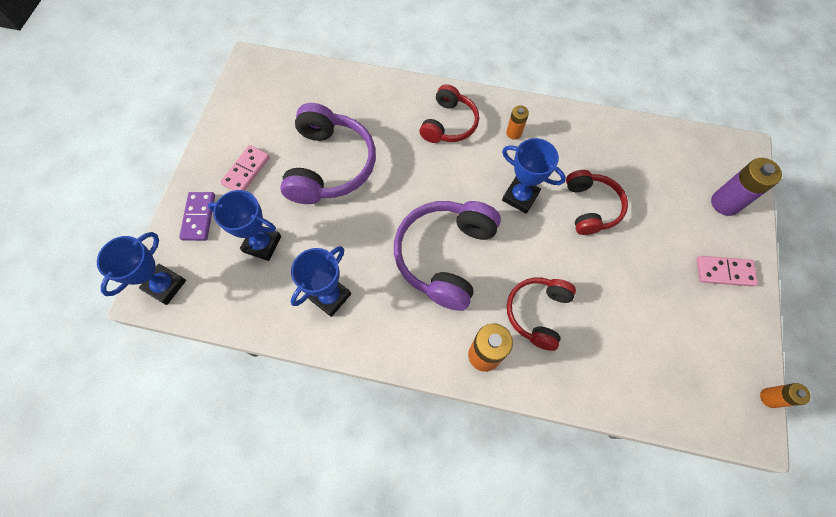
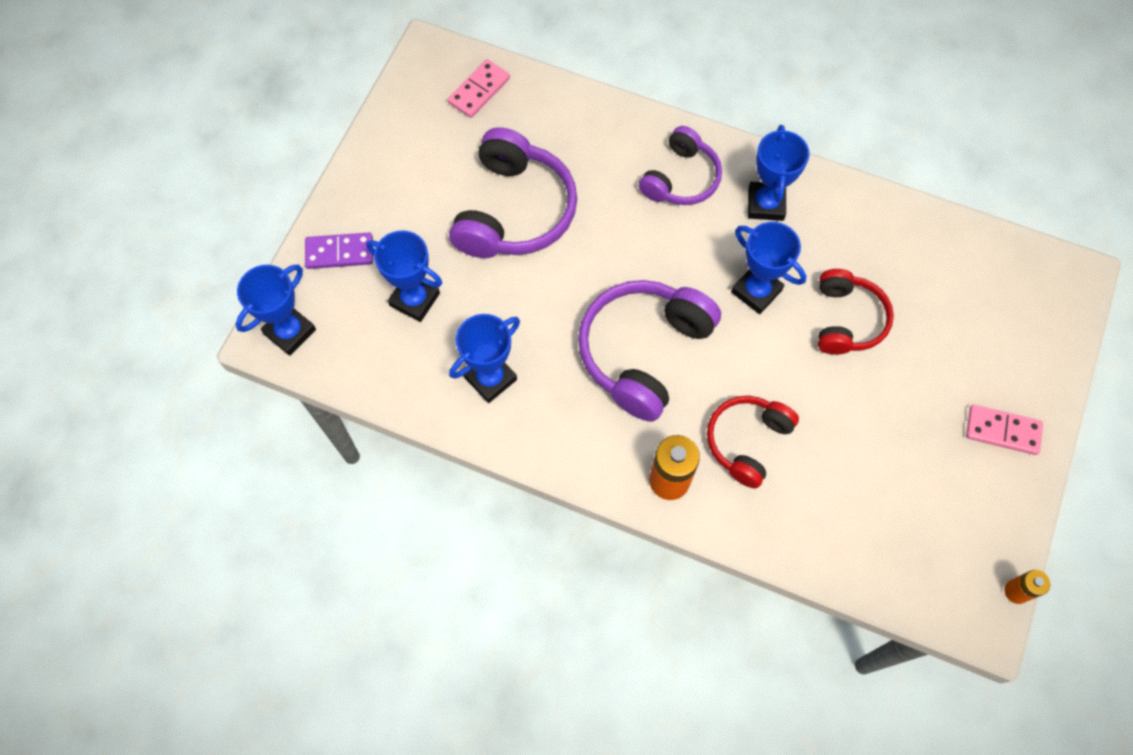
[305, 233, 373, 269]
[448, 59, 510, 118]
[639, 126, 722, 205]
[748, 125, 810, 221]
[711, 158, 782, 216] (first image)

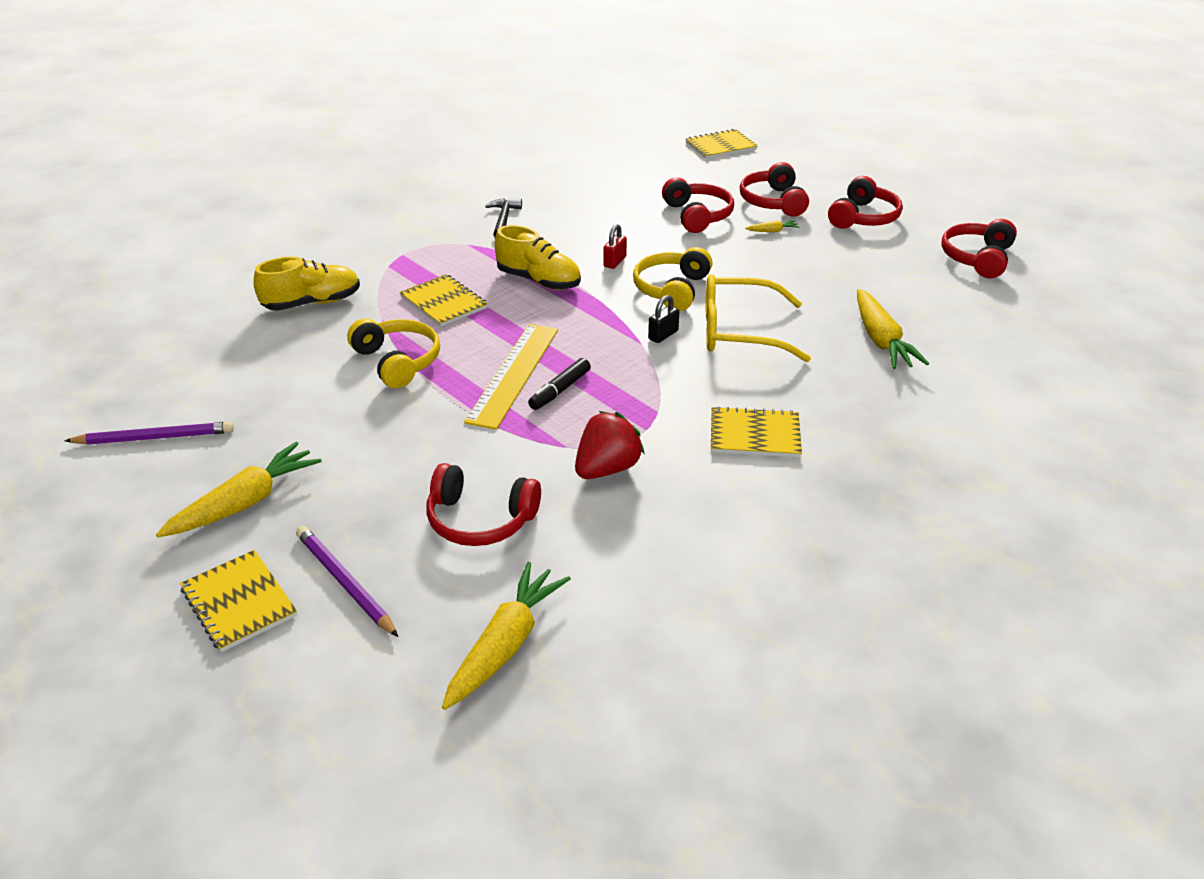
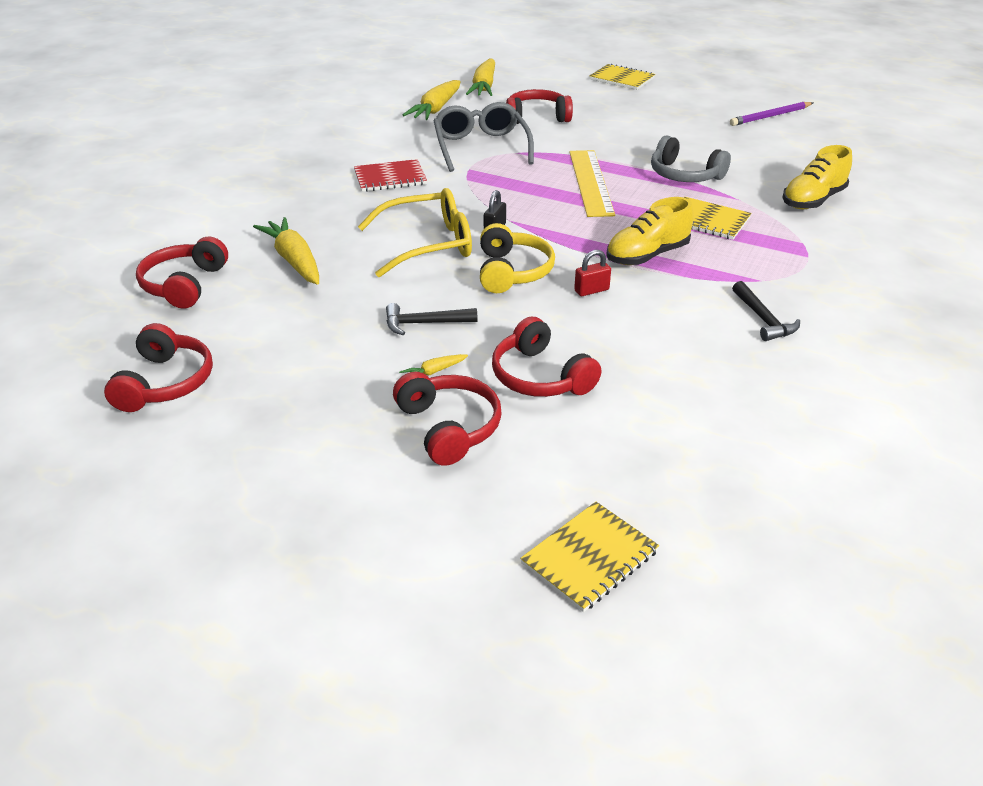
[403, 80, 461, 120]
[296, 526, 398, 637] (first image)
[651, 136, 731, 182]
[606, 197, 694, 265]
[528, 358, 591, 410] (first image)
[433, 102, 534, 172]
[574, 250, 611, 296]
[354, 159, 427, 192]
[136, 237, 228, 309]
[386, 303, 478, 335]

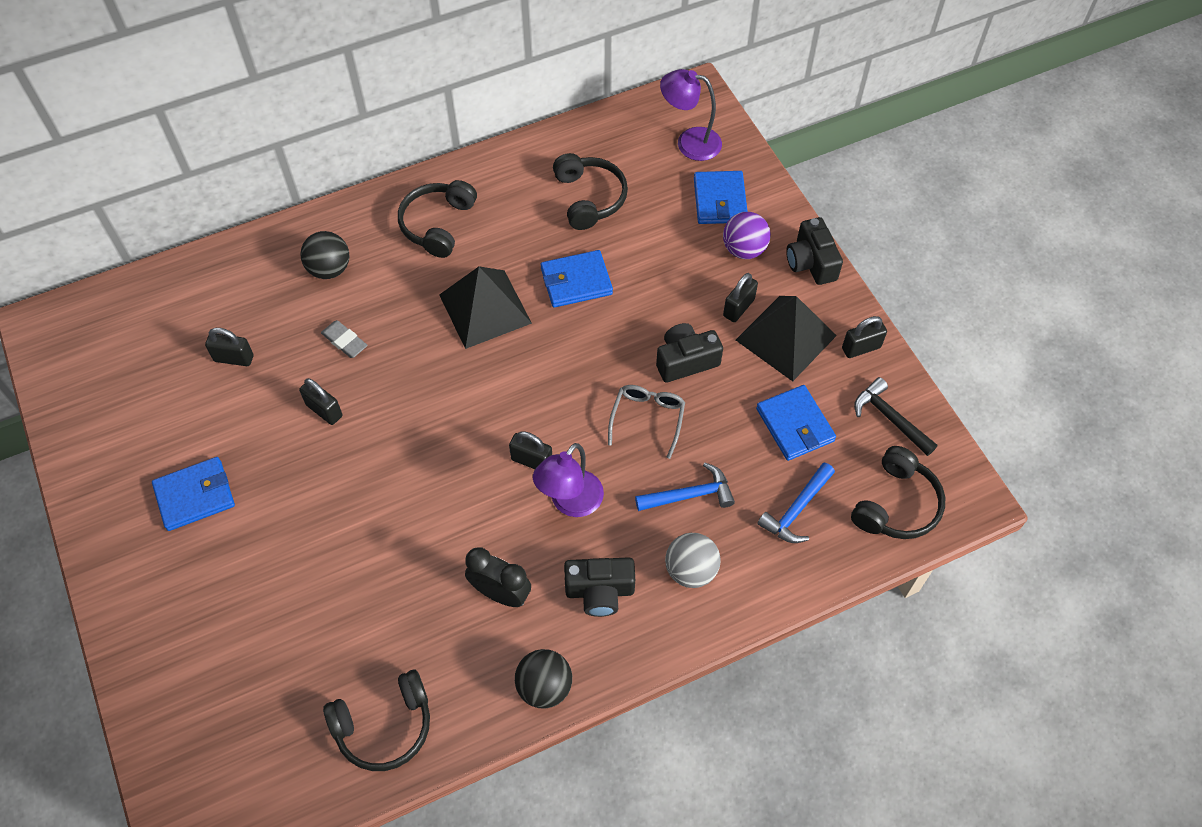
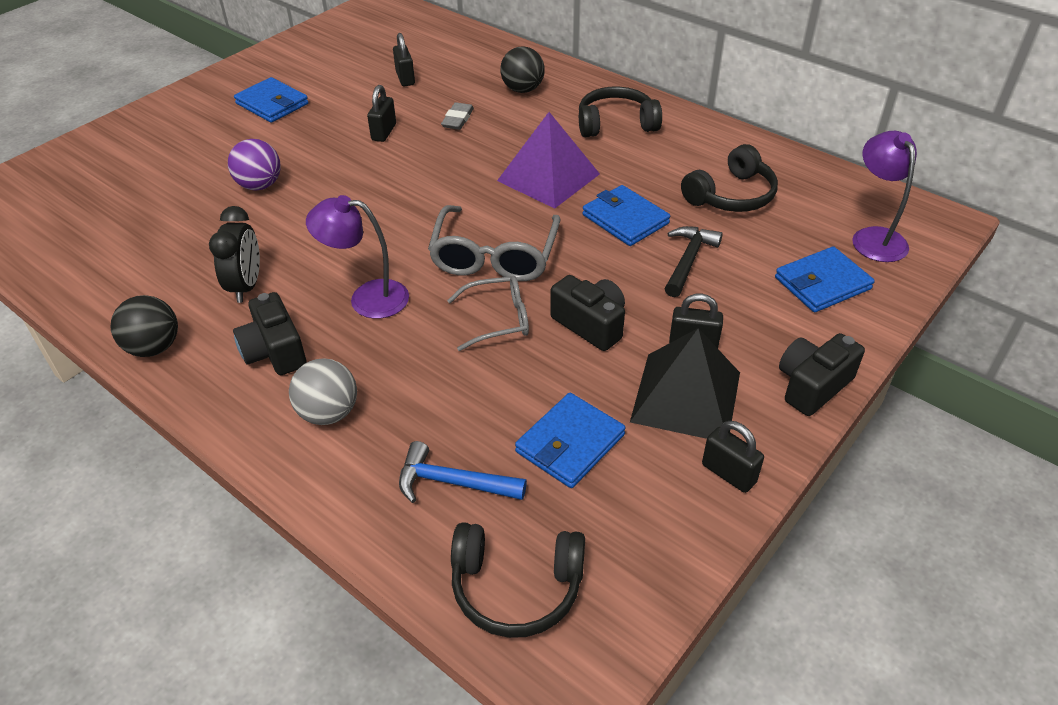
[323, 670, 430, 771] (first image)
[497, 112, 600, 209]
[509, 431, 552, 469] (first image)
[635, 463, 735, 511] (first image)
[228, 139, 281, 190]
[665, 226, 723, 297]
[428, 205, 561, 281]

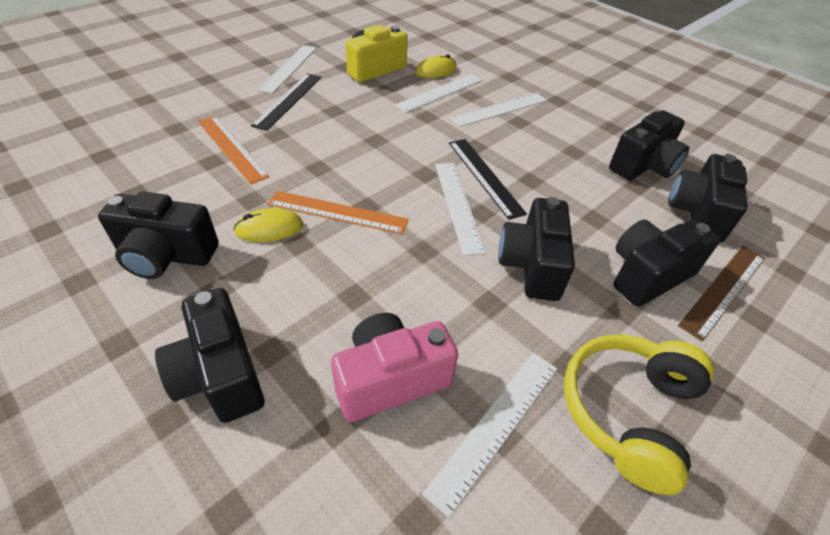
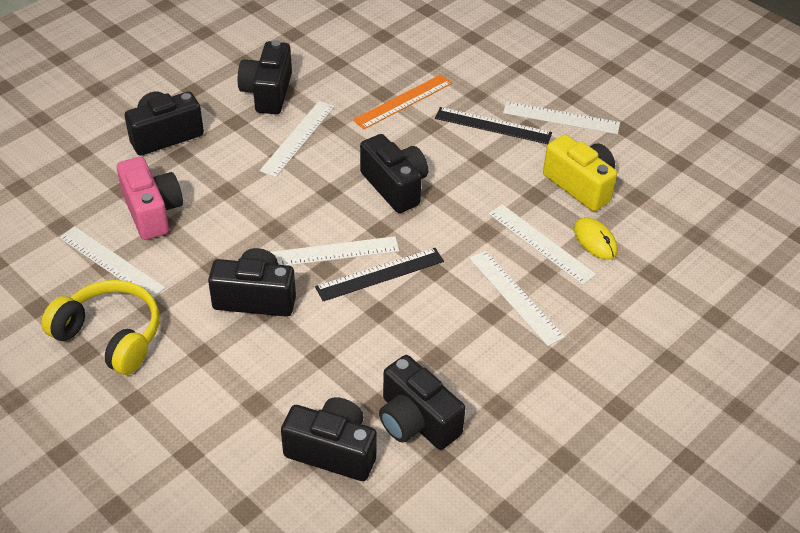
[260, 101, 335, 177]
[268, 191, 409, 234] (first image)
[360, 134, 428, 213]
[678, 246, 765, 341] (first image)

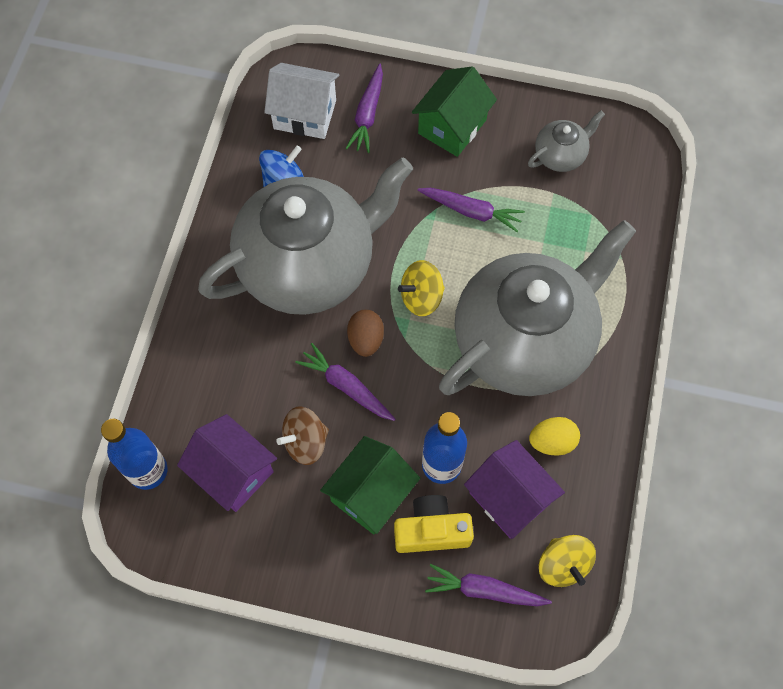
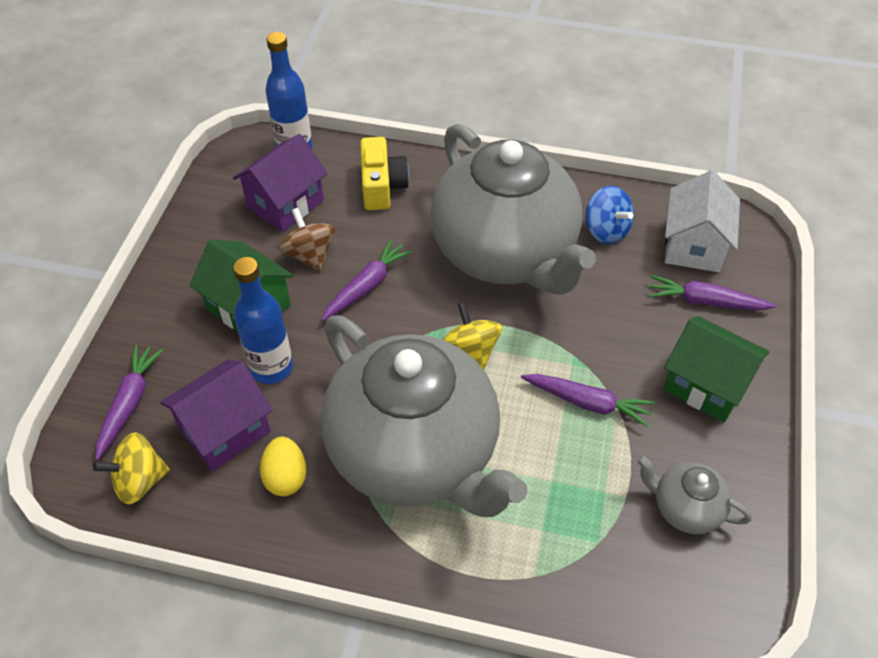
[347, 310, 384, 357] (first image)
[360, 137, 409, 210]
[521, 374, 655, 427]
[636, 455, 752, 534]

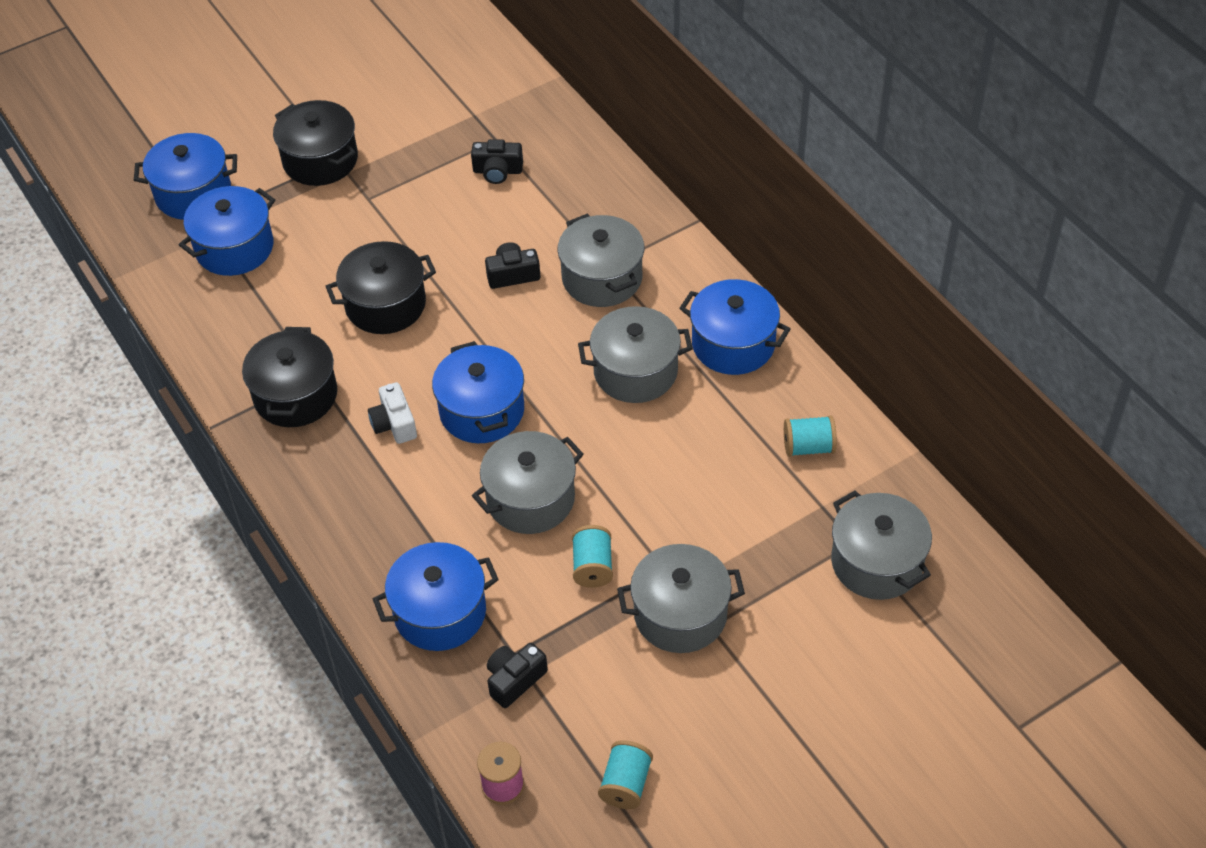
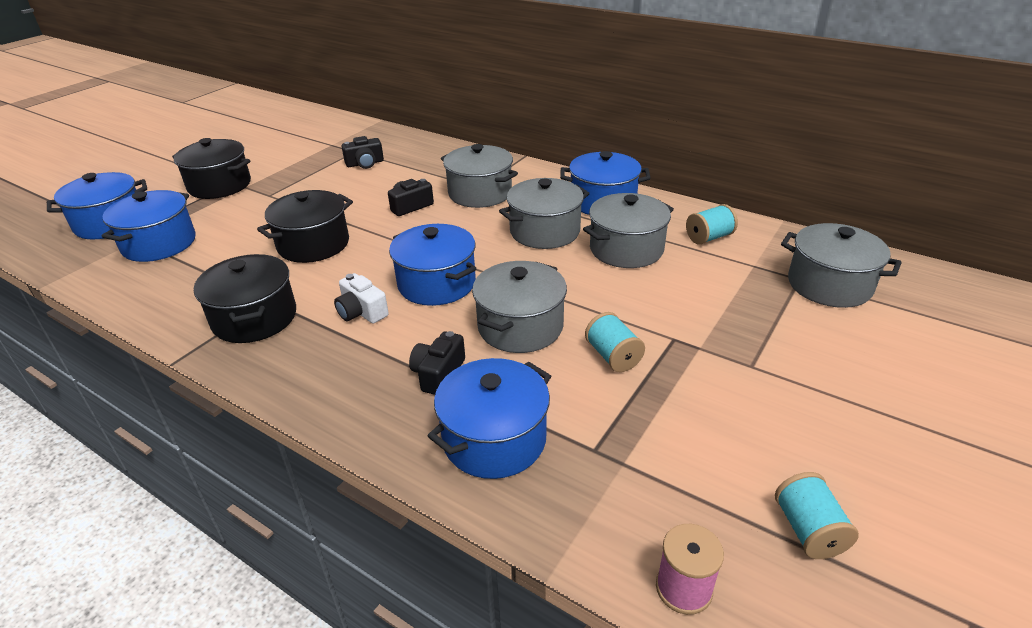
[409, 331, 465, 395]
[583, 193, 674, 268]

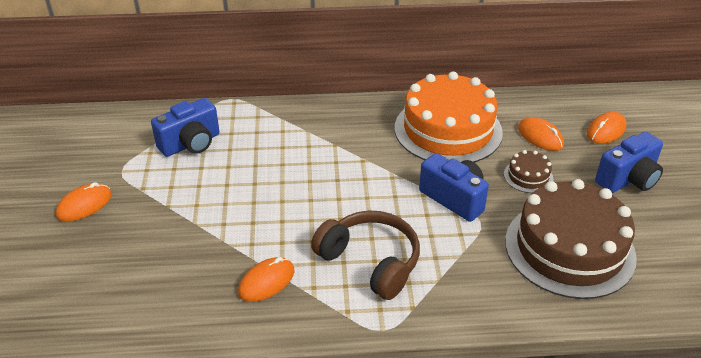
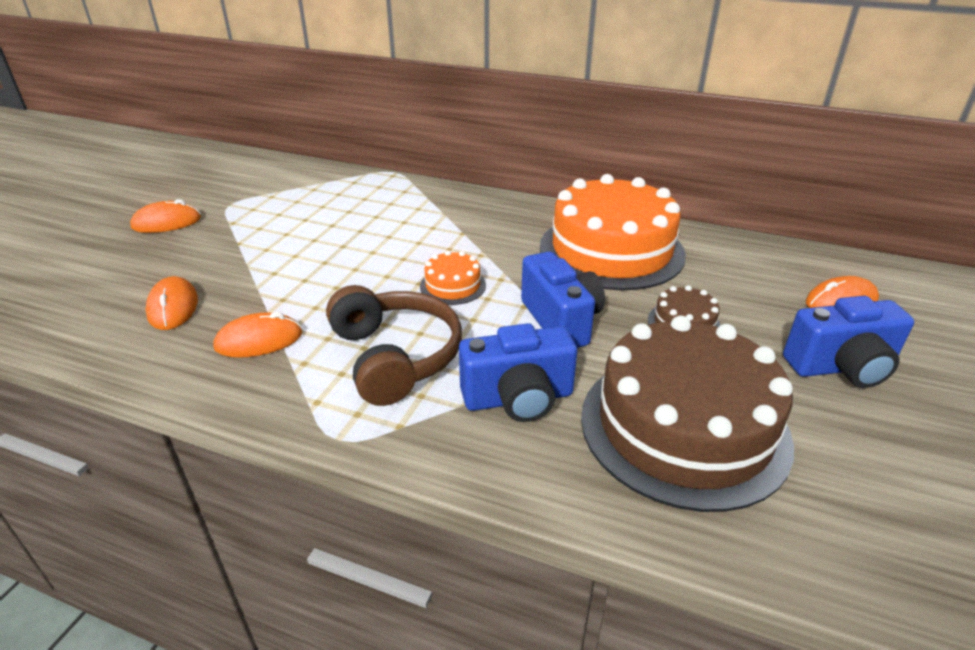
[459, 323, 577, 422]
[146, 276, 198, 330]
[420, 251, 486, 305]

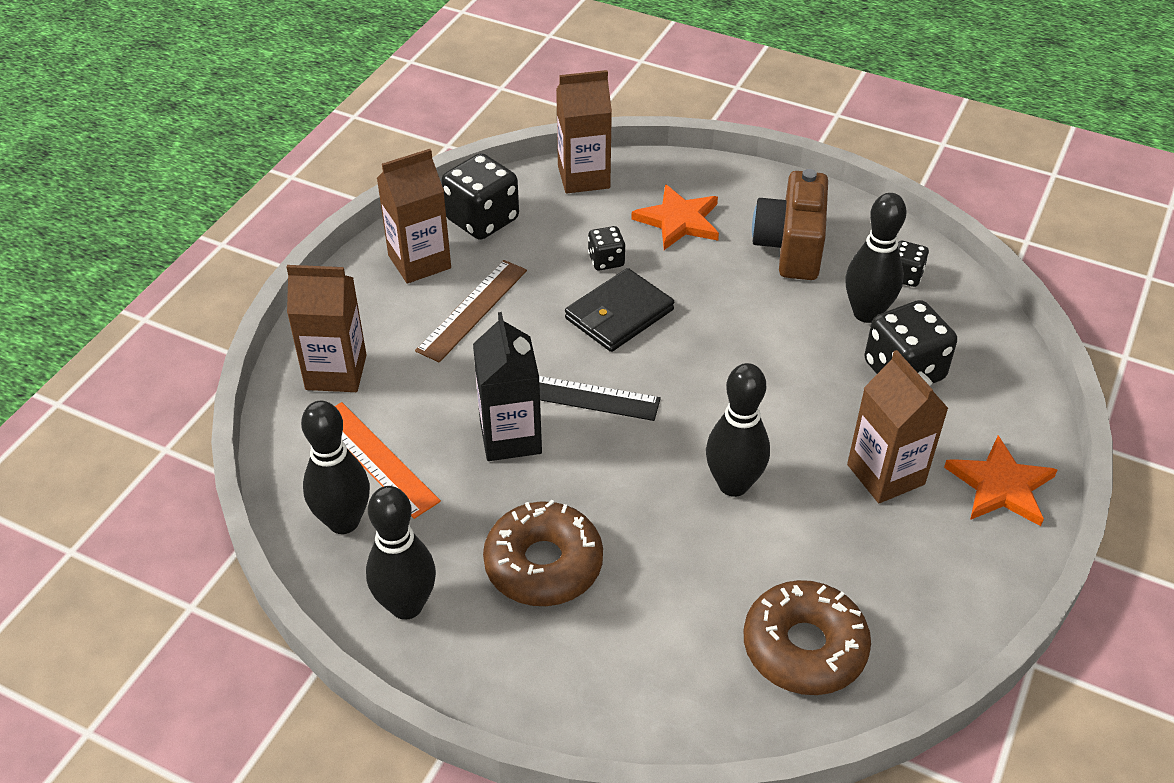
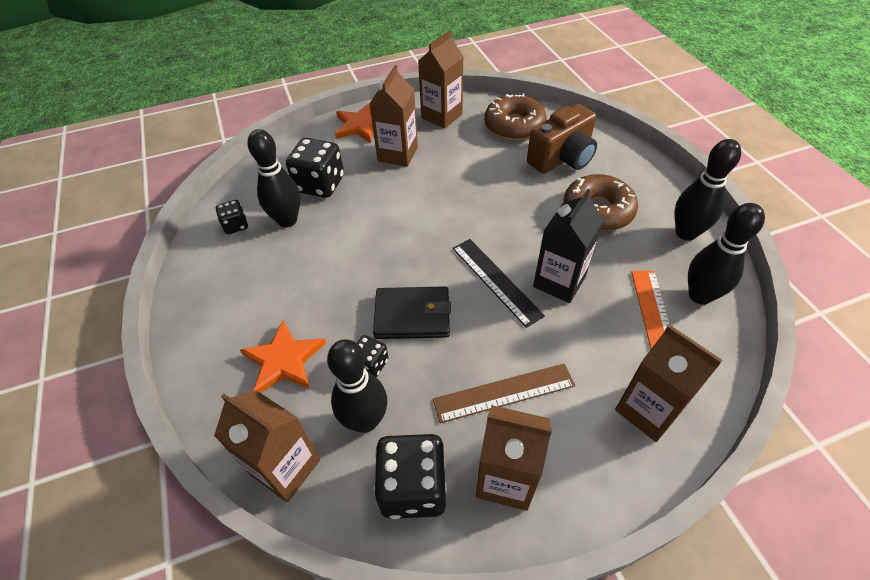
[327, 339, 387, 433]
[527, 104, 597, 174]
[418, 30, 463, 128]

